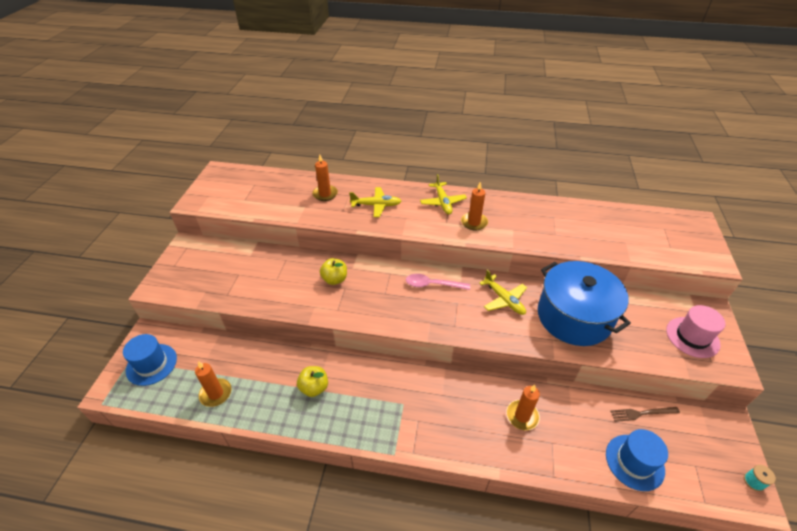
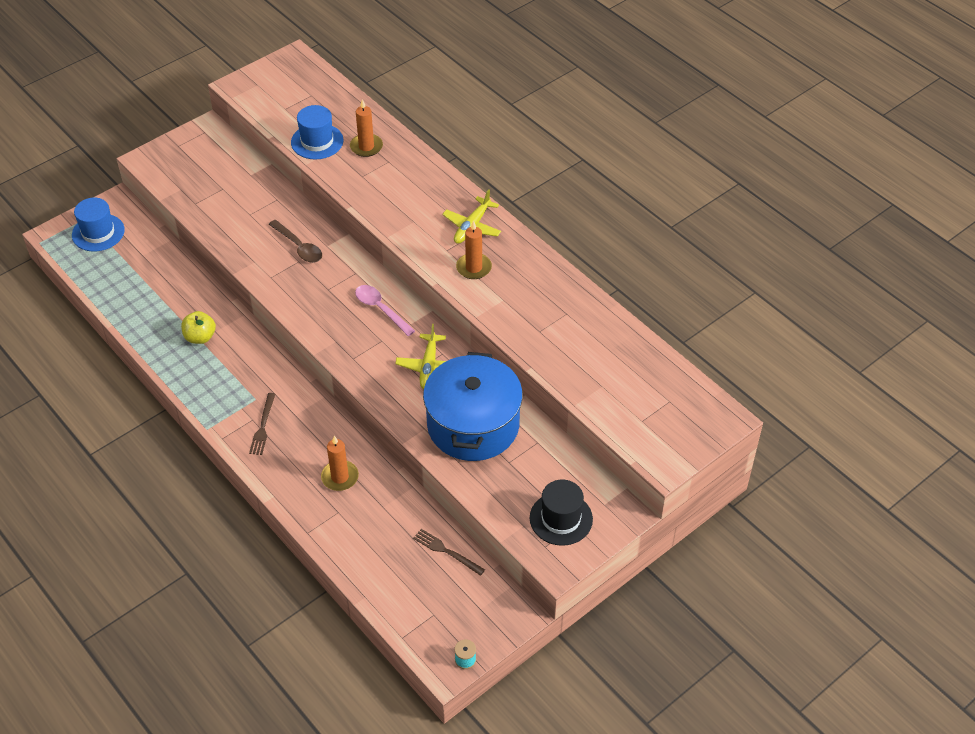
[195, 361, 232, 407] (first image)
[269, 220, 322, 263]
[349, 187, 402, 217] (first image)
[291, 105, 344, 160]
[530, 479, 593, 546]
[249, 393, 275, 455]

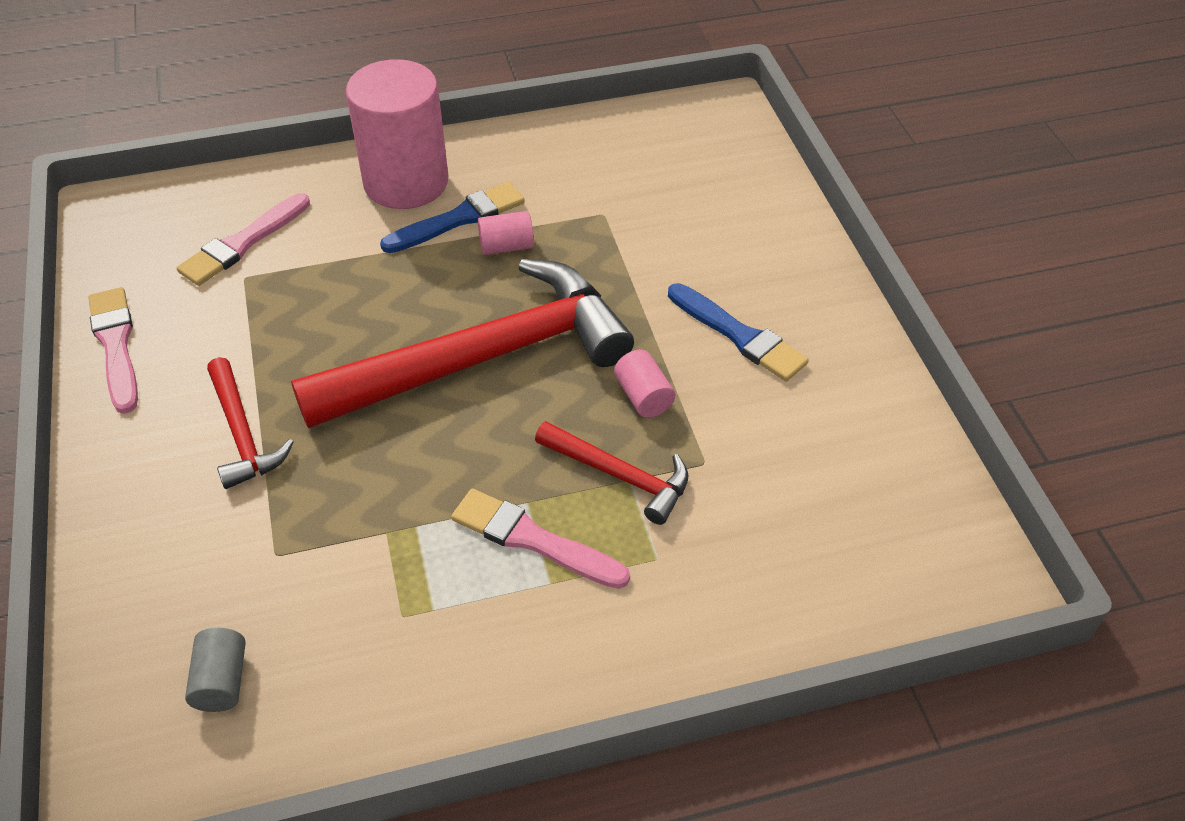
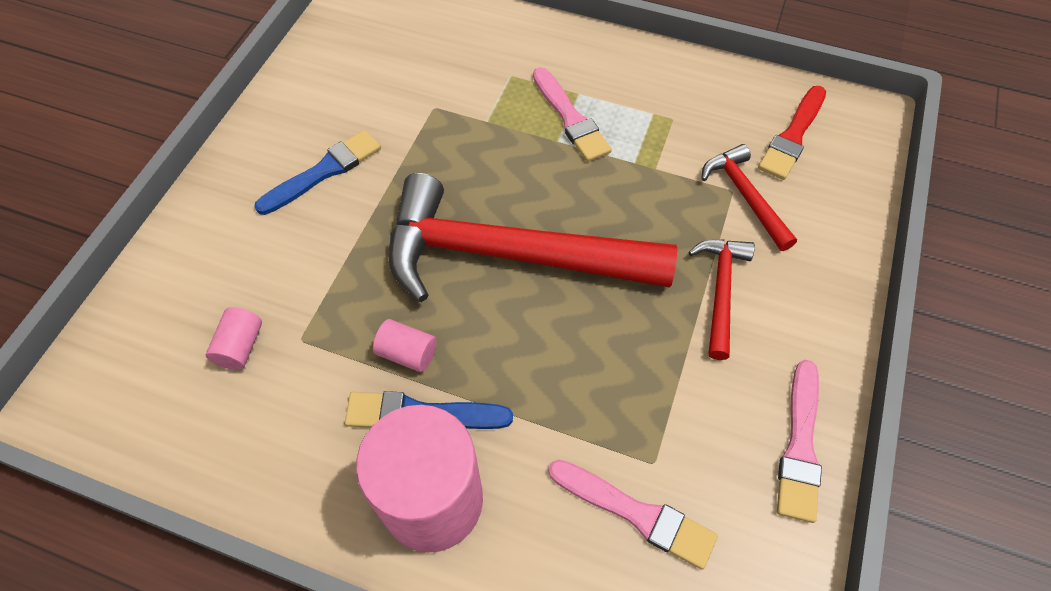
[549, 459, 718, 570]
[758, 86, 826, 180]
[701, 144, 797, 251]
[206, 307, 262, 370]
[254, 130, 381, 215]

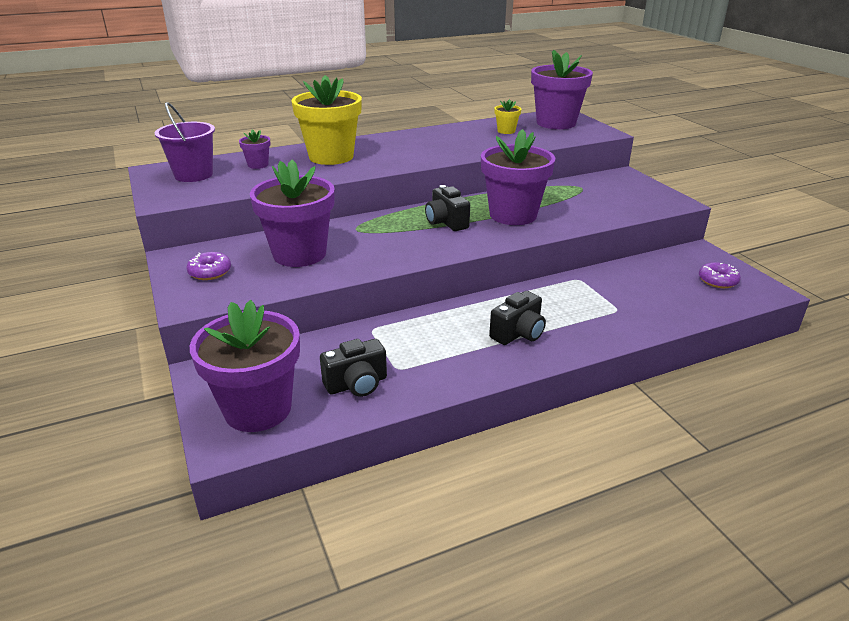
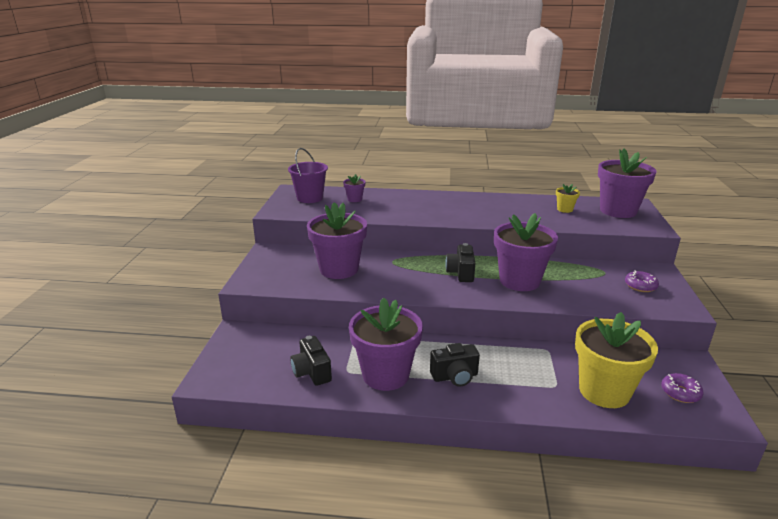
[625, 270, 659, 292]
[349, 298, 423, 391]
[575, 312, 658, 408]
[290, 336, 332, 386]

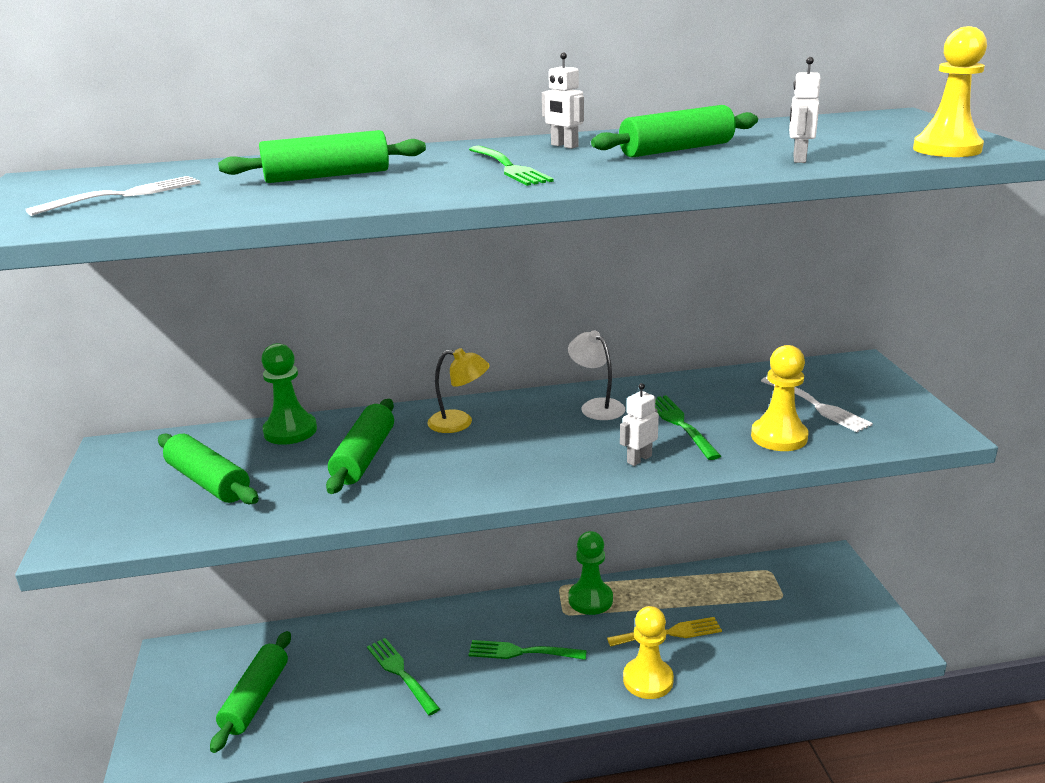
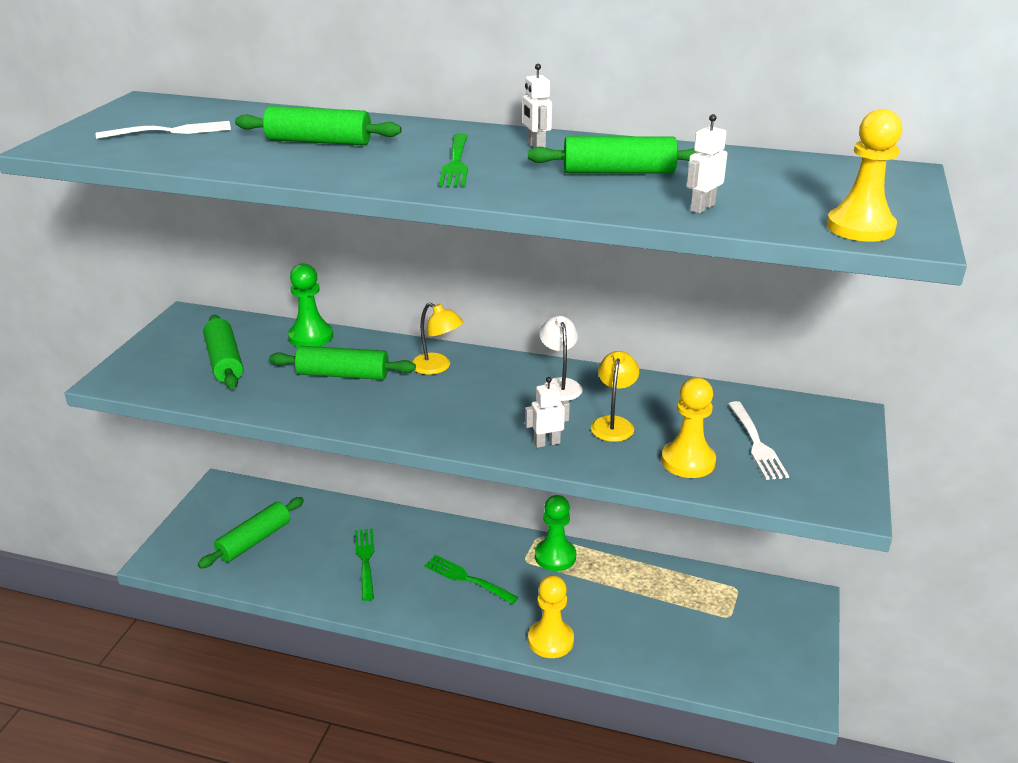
[269, 346, 416, 380]
[607, 617, 722, 647] (first image)
[591, 351, 639, 442]

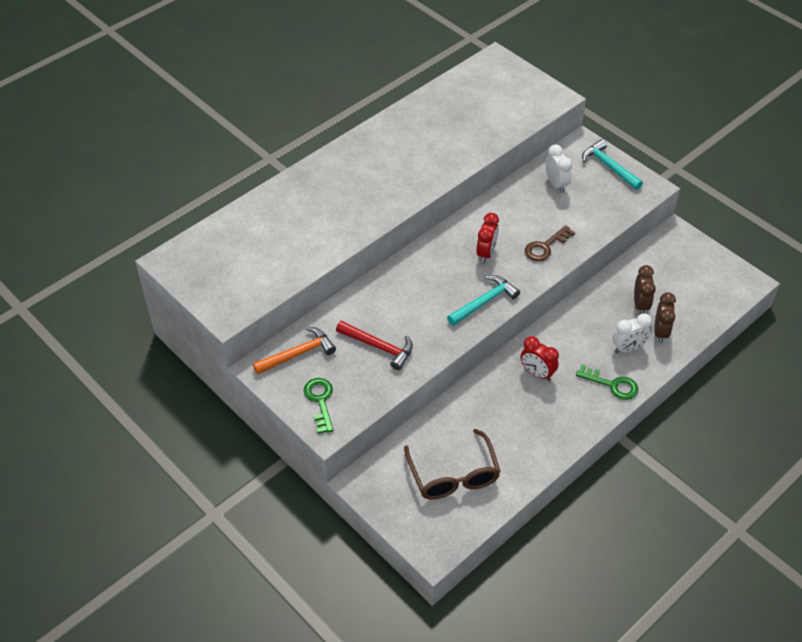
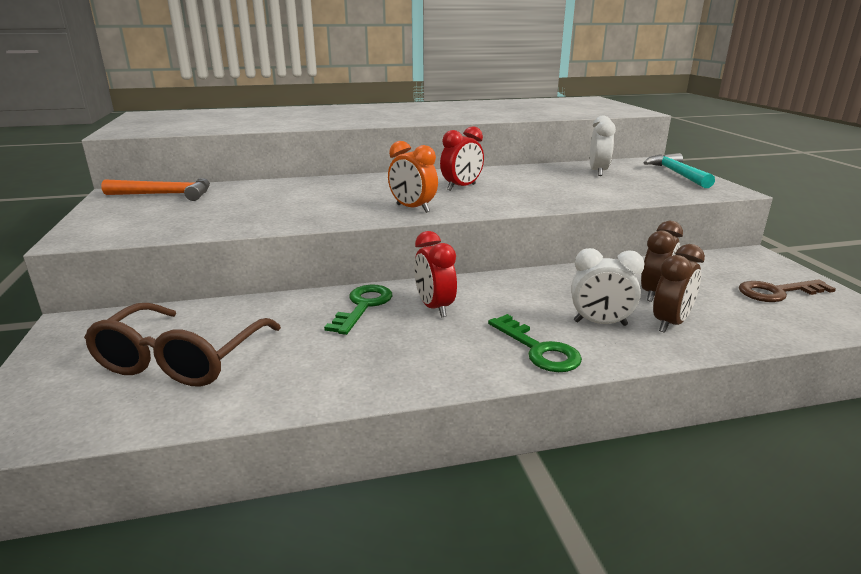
[324, 285, 392, 335]
[336, 321, 413, 370] (first image)
[388, 141, 438, 213]
[739, 279, 836, 302]

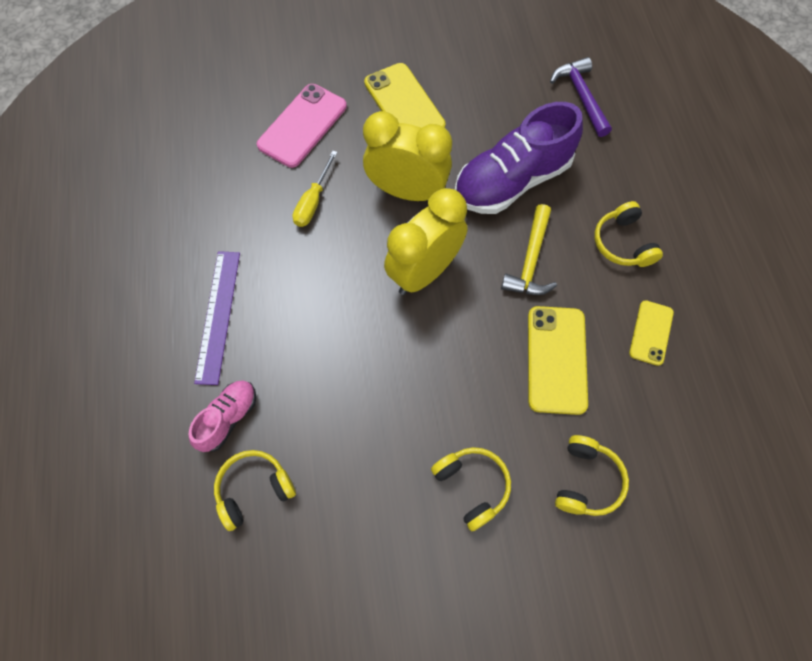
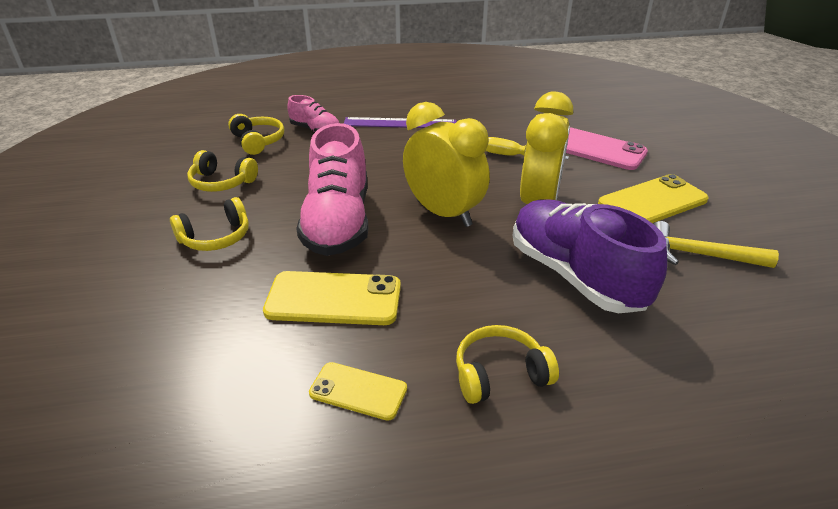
[654, 221, 779, 268]
[550, 57, 612, 137] (first image)
[187, 150, 258, 192]
[296, 123, 369, 256]

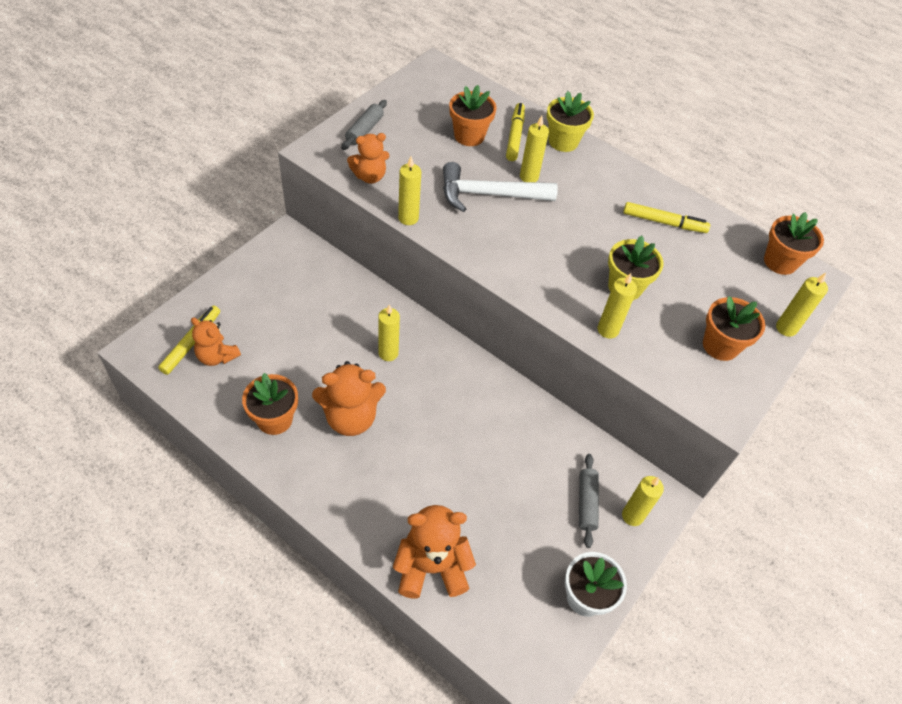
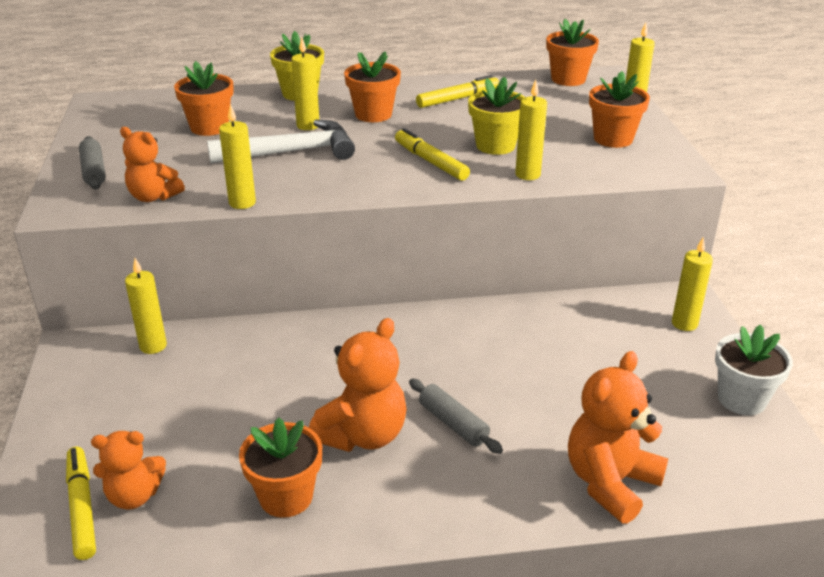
[120, 127, 185, 202]
[125, 258, 167, 354]
[207, 120, 355, 164]
[395, 128, 470, 181]
[409, 379, 503, 454]
[344, 51, 401, 122]

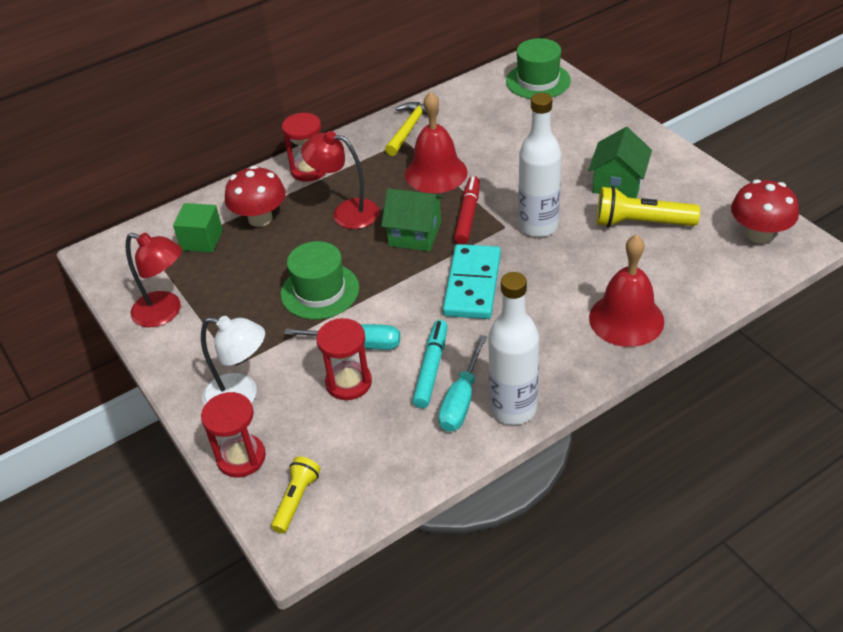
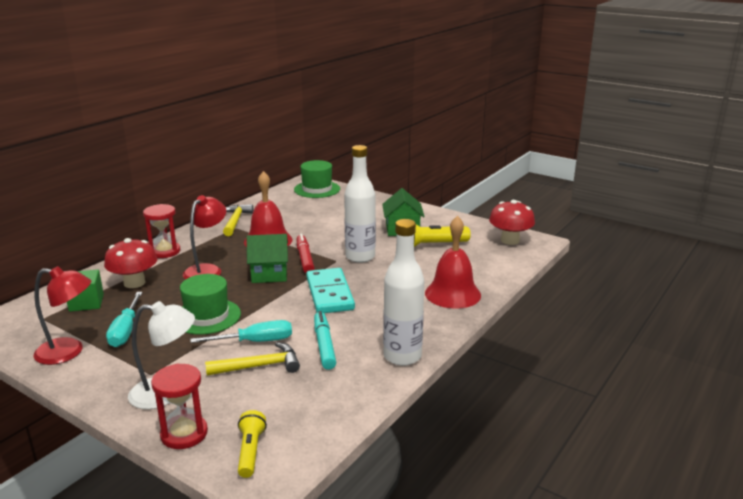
[183, 195, 226, 280]
[205, 342, 300, 376]
[106, 292, 143, 347]

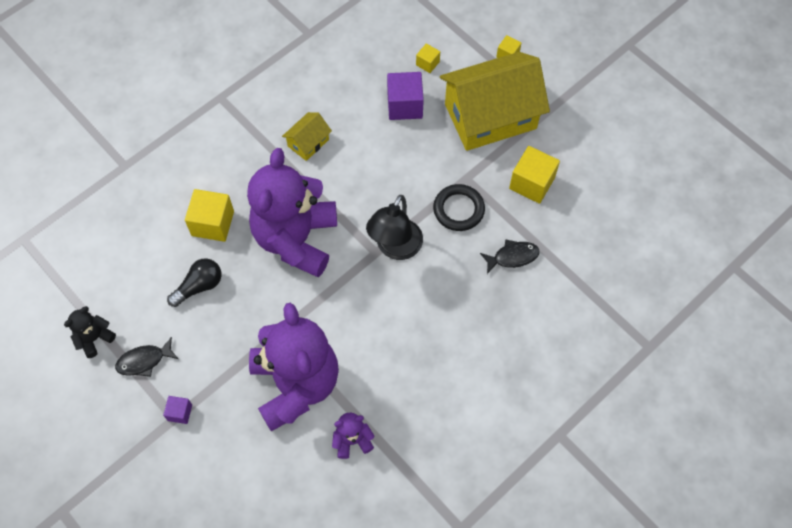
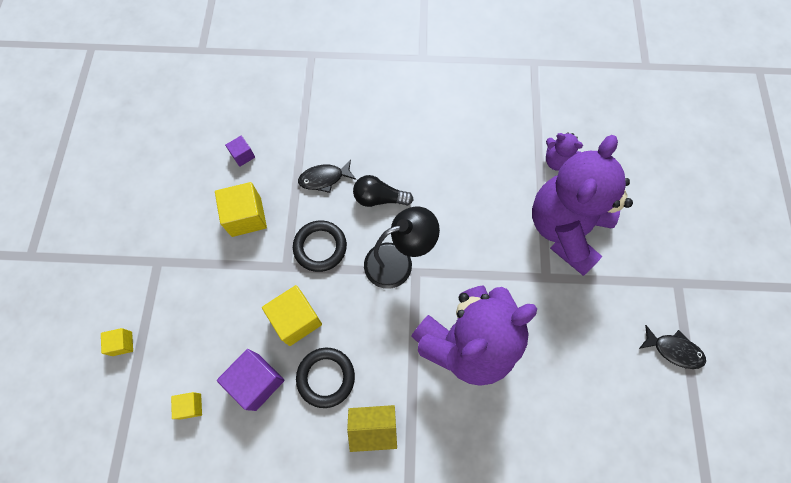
[64, 306, 116, 358] (first image)
[225, 136, 255, 167]
[353, 175, 413, 207]
[262, 285, 322, 346]
[440, 52, 550, 151] (first image)
[298, 159, 356, 193]
[296, 348, 355, 408]

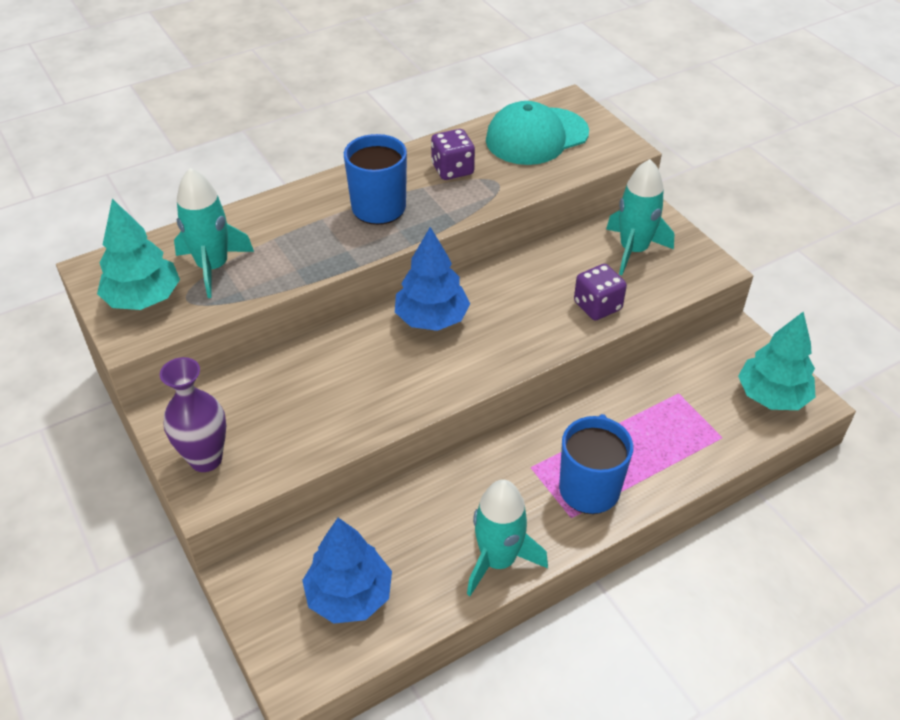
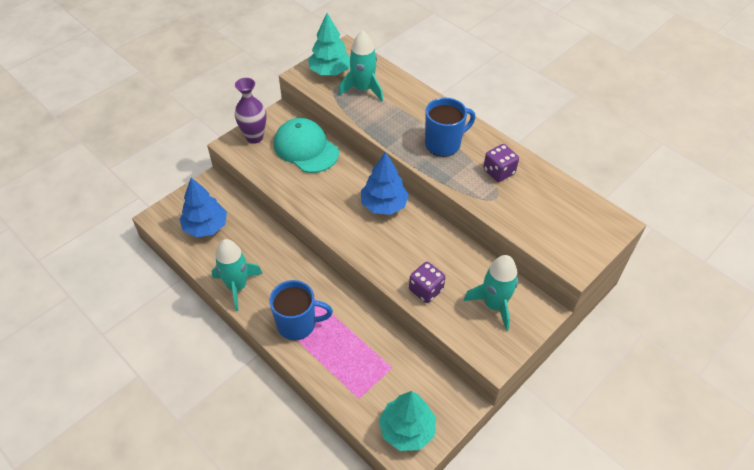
[274, 118, 339, 173]

